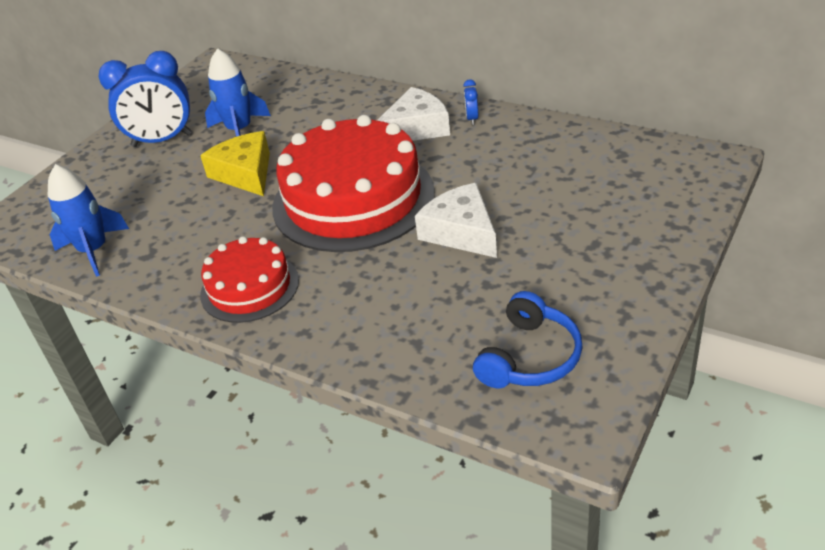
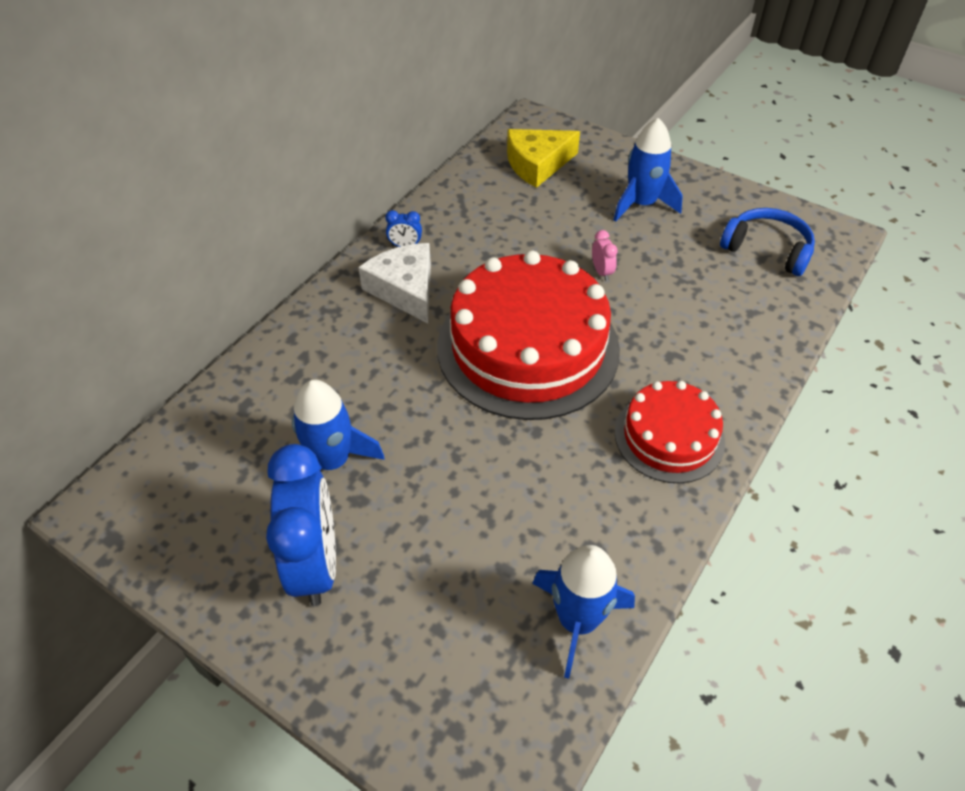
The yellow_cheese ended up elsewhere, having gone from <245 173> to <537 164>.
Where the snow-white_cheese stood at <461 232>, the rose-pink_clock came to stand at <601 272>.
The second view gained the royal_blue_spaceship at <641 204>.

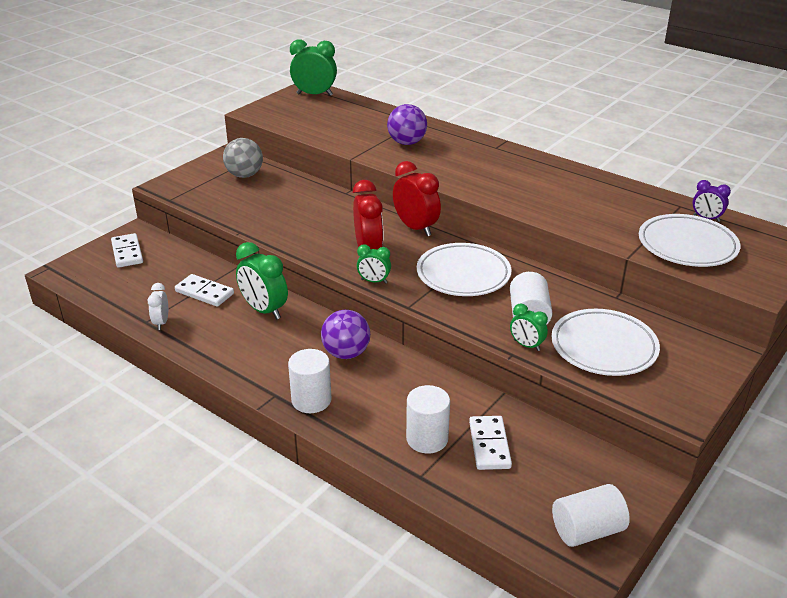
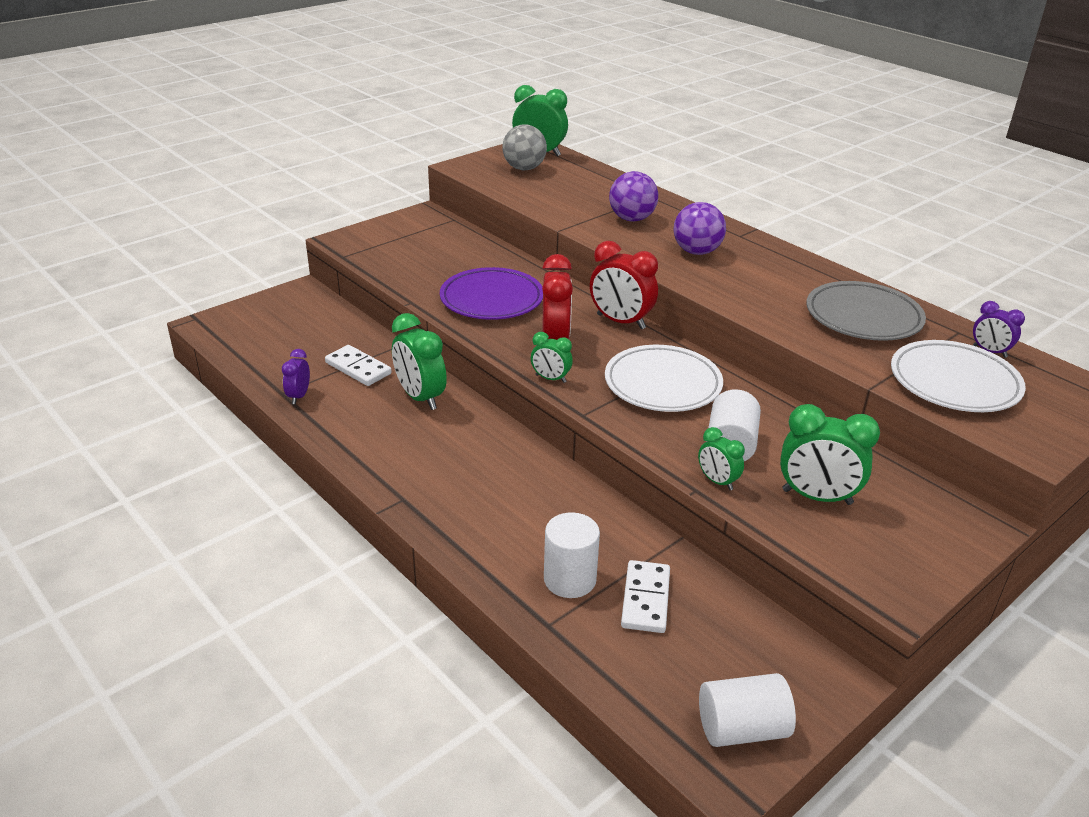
The gray_play_ball ended up elsewhere, having gone from <244 175> to <524 168>.
The crimson_clock at <416 228> ended up facing another way, 150 degrees clockwise from before.
The second view lost the snow-white_domino_piece at <127 252>.
What was the snow-white_clock at <161 322> turned into the royal_purple_clock at <299 396>.
Where the snow-white_plate stood at <603 347>, the emerald_clock came to stand at <817 497>.
The royal_purple_play_ball ended up elsewhere, having gone from <346 353> to <696 252>.
The second view lost the snow-white_cylinder at <311 400>.
The second view gained the royal_purple_plate at <491 299>.
The second view gained the gray_plate at <863 317>.

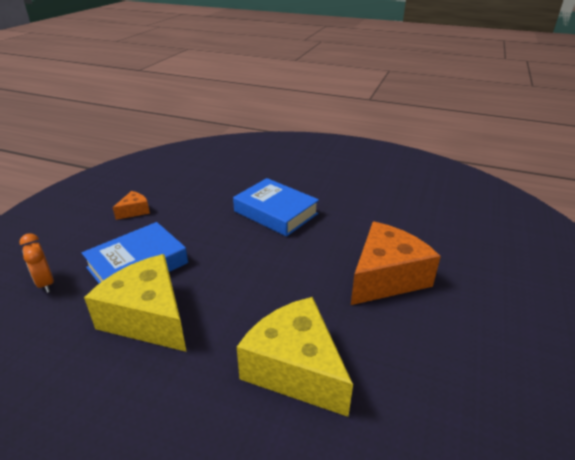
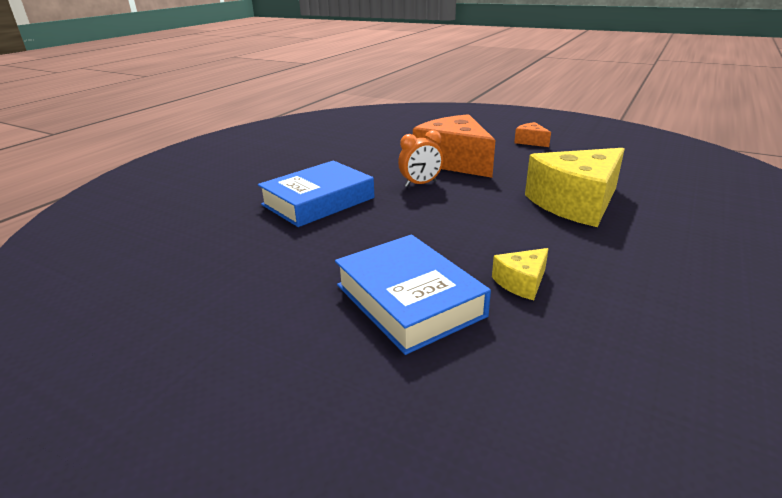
The bright_orange_cheese ended up elsewhere, having gone from <134 211> to <530 141>.
The bright_orange_clock ended up elsewhere, having gone from <45 283> to <420 184>.
The size of the yellow_cheese at <148 317> changed by a factor of 0.45.

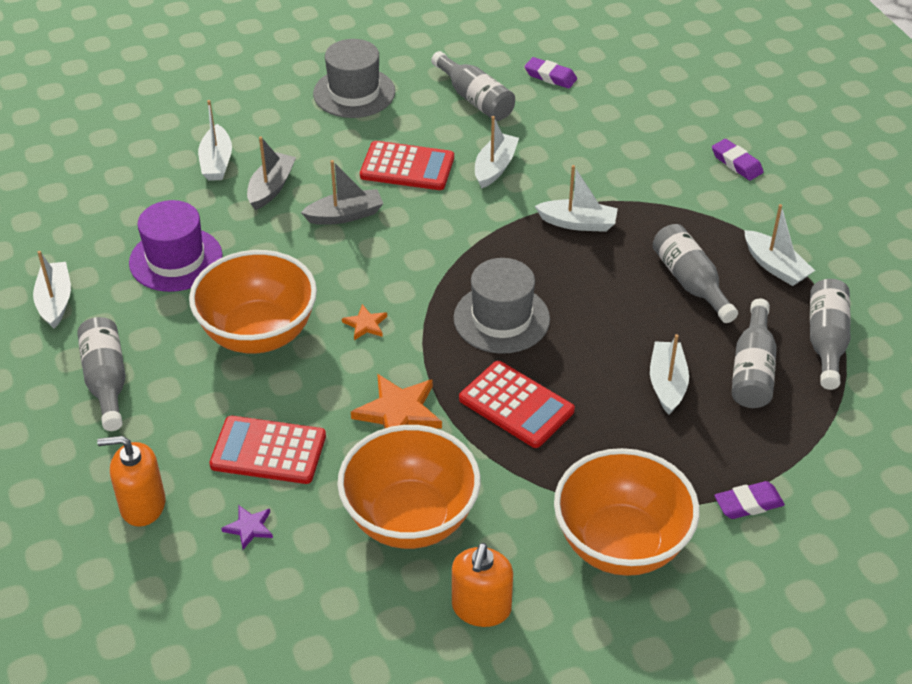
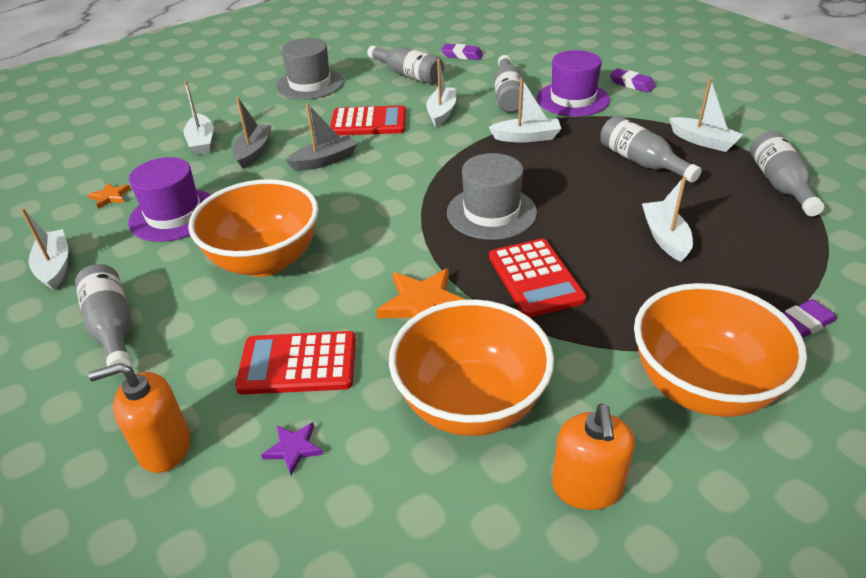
The gray_bottle ended up elsewhere, having gone from <752 370> to <508 95>.
The bright_orange_five-pointed_star ended up elsewhere, having gone from <365 324> to <110 197>.
The crimson_pocket_calculator at <516 405> ended up facing another way, 45 degrees clockwise from before.
The second view gained the royal_purple_tall_hat at <573 99>.

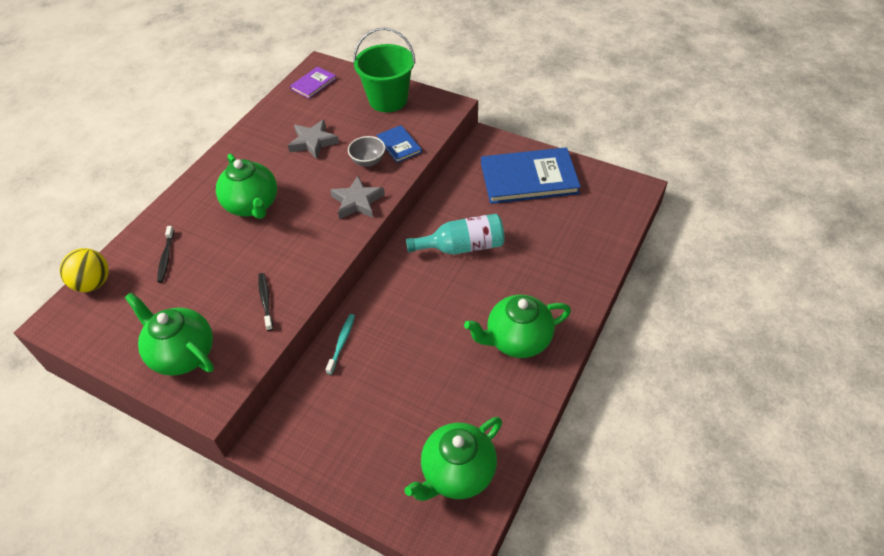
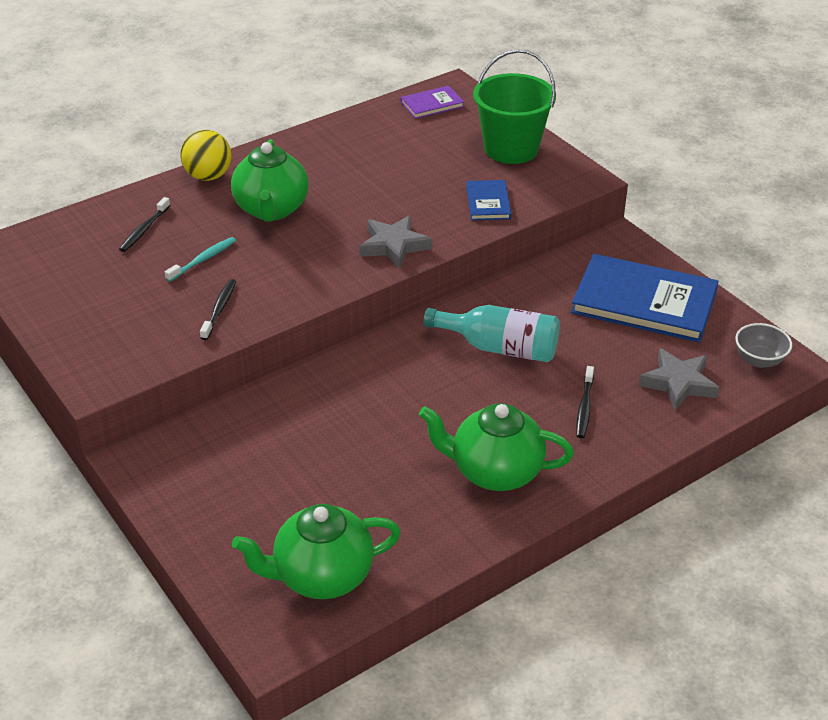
The gray_five-pointed_star ended up elsewhere, having gone from <313 142> to <678 383>.
The gray_serving_bowl ended up elsewhere, having gone from <368 161> to <759 360>.
The yellow_play_ball ended up elsewhere, having gone from <93 283> to <208 176>.
The second view lost the emerald_tea_pot at <182 354>.
The turquoise_dental_brush ended up elsewhere, having gone from <341 343> to <203 260>.
The second view gained the ebony_dental_brush at <584 407>.

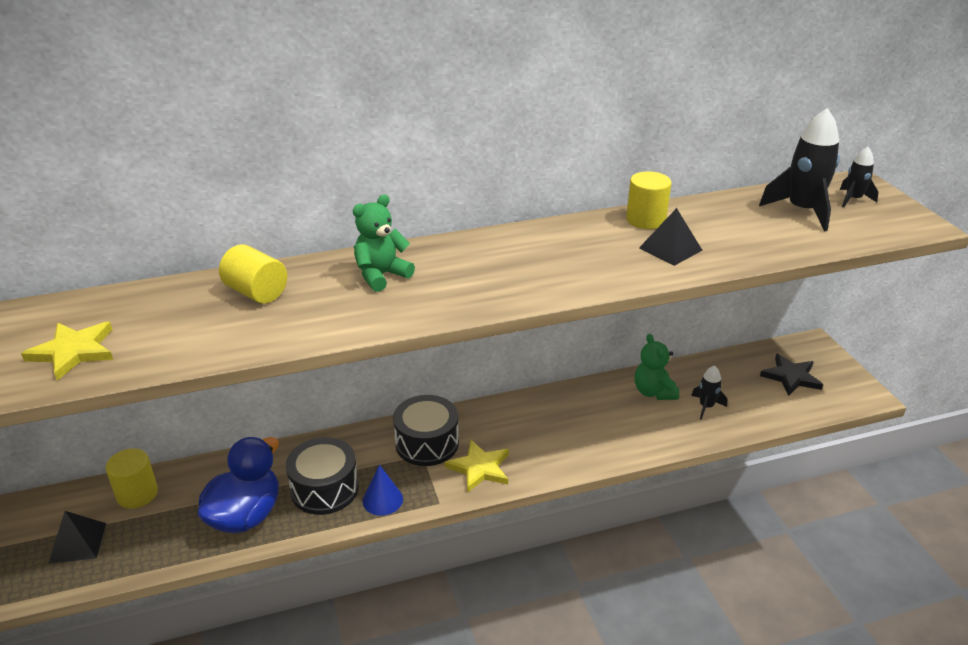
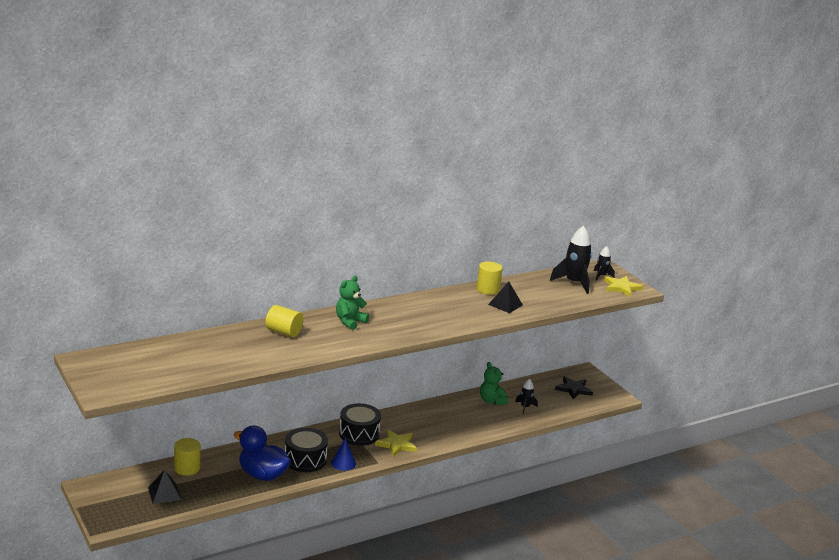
The yellow_five-pointed_star ended up elsewhere, having gone from <73 351> to <621 287>.
The royal_blue_toy_duck at <245 515> ended up facing another way, 75 degrees counterclockwise from before.

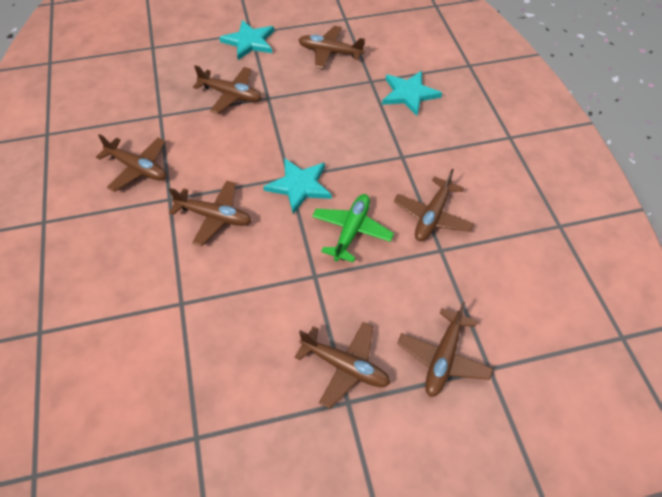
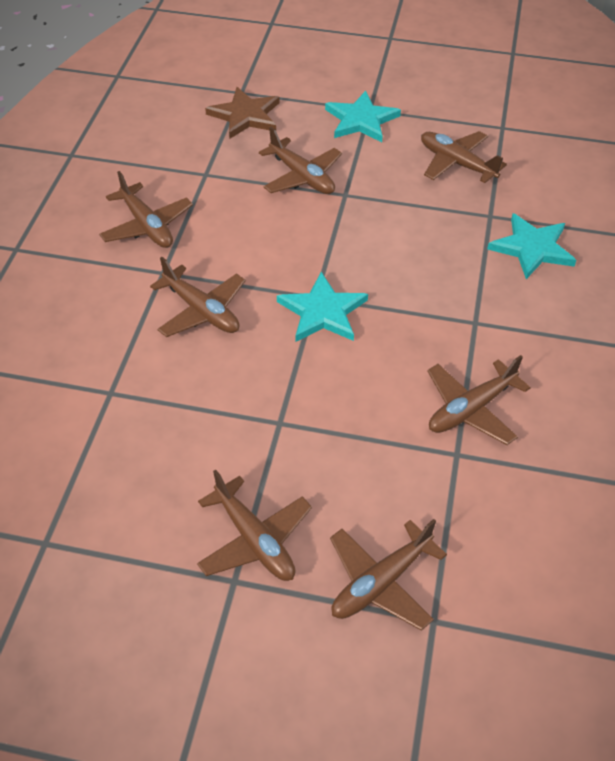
The second view lost the emerald_plane at <351 231>.
The second view gained the brown_five-pointed_star at <245 116>.

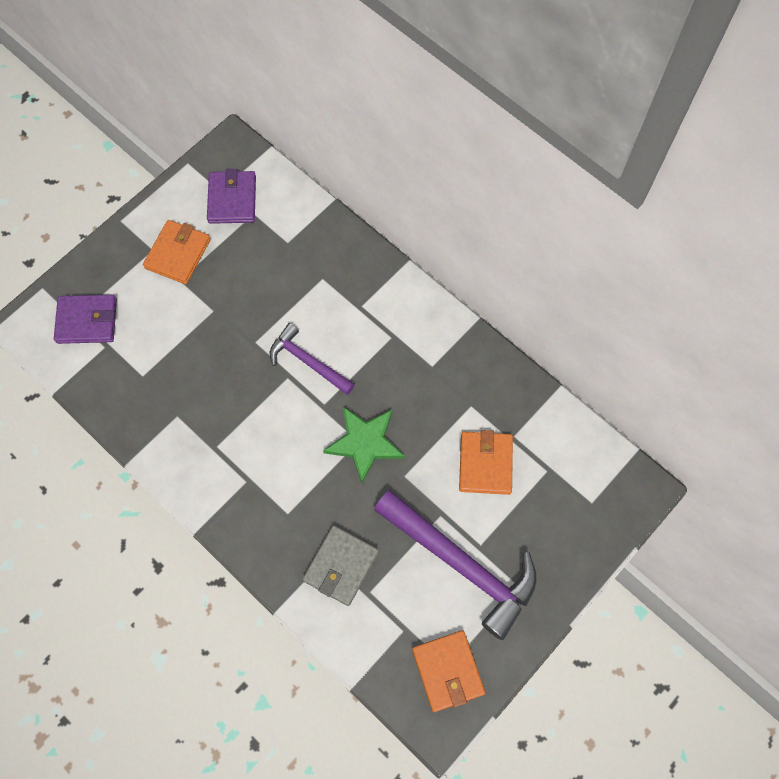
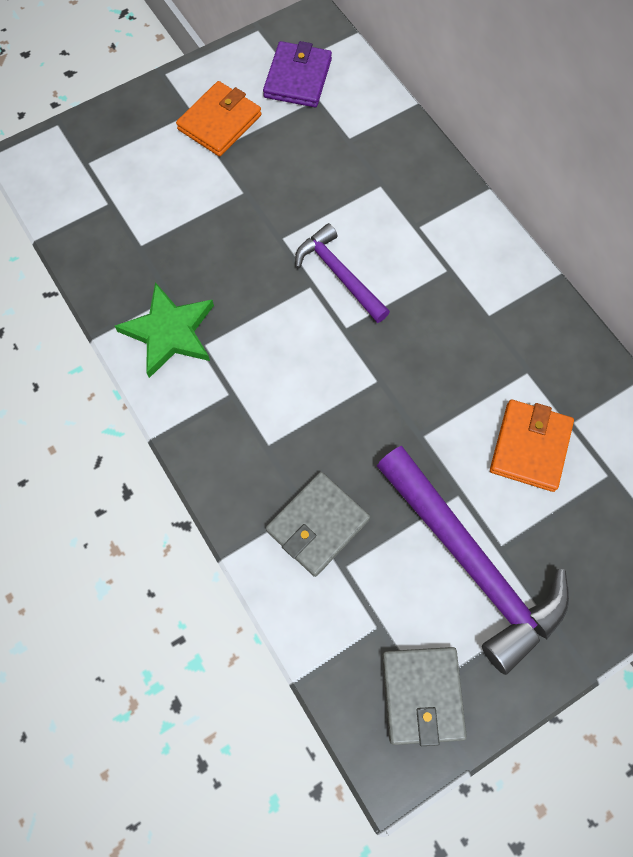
The second view lost the royal_purple_billfold at <87 321>.
The emerald_five-pointed_star ended up elsewhere, having gone from <365 443> to <169 332>.
What was the bright_orange_billfold at <447 671> turned into the gray_billfold at <422 695>.

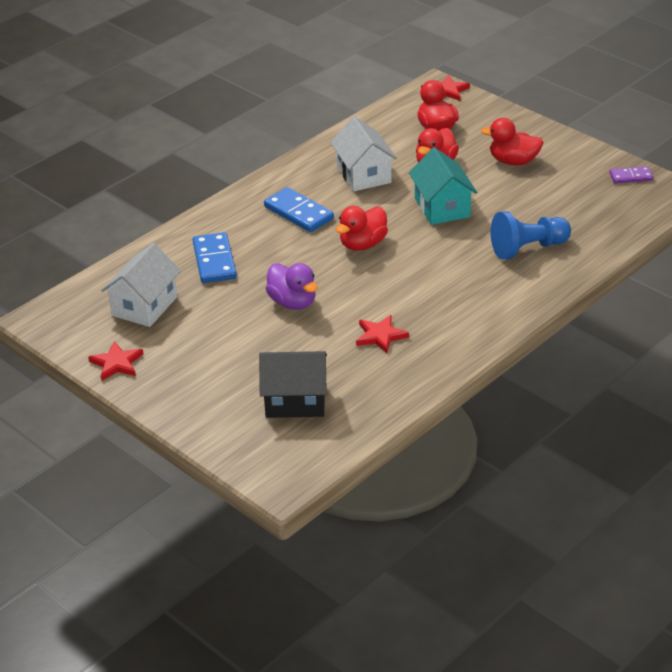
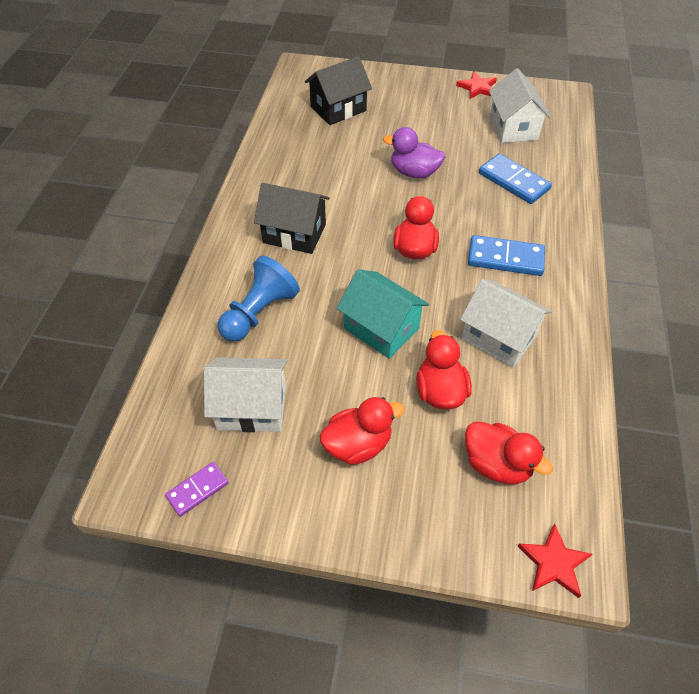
The second view lost the crimson_five-pointed_star at <380 336>.
The second view gained the ebony_house at <294 233>.
The second view gained the snow-white_house at <252 407>.

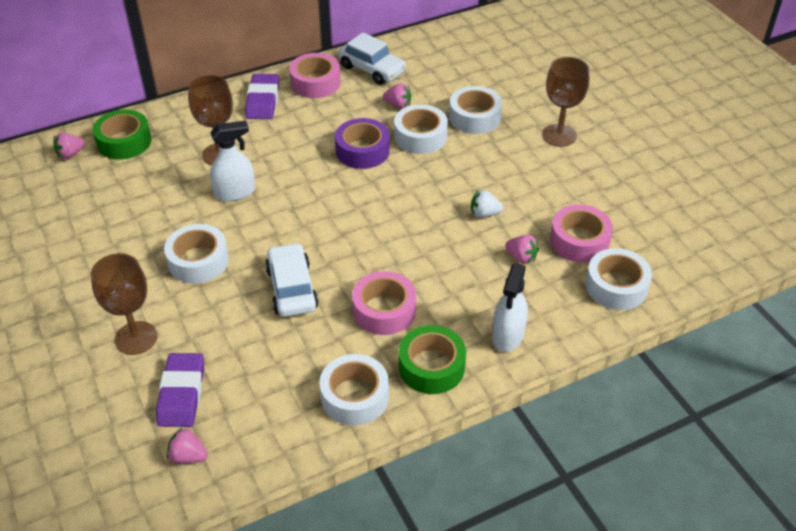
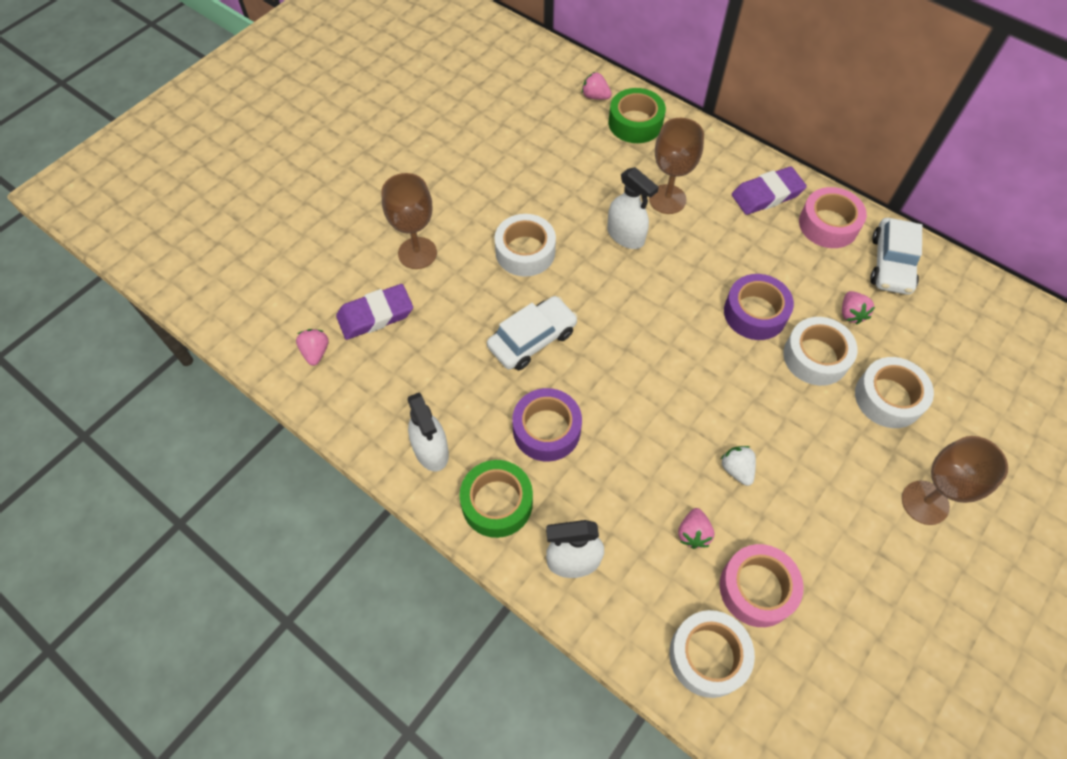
What was the rose-pink_roll_of_tape at <384 310> turned into the royal_purple_roll_of_tape at <546 430>.
Where the snow-white_roll_of_tape stood at <355 396>, the snow-white_sprayer came to stand at <431 450>.

